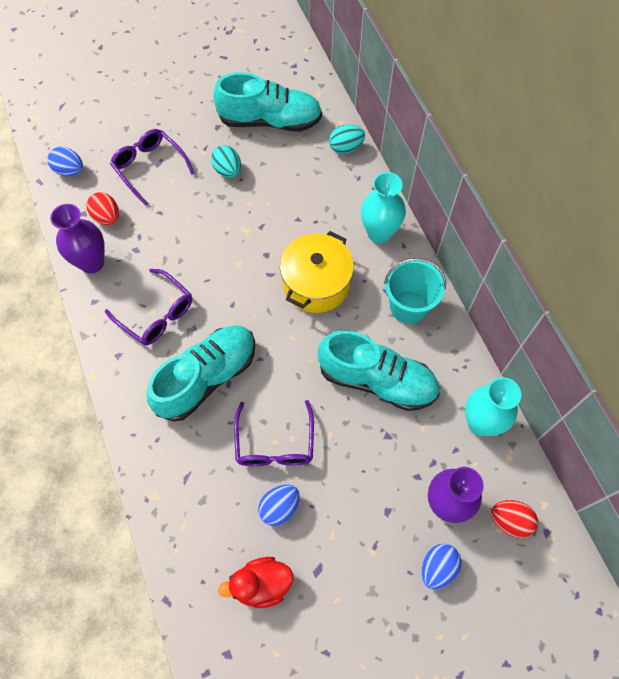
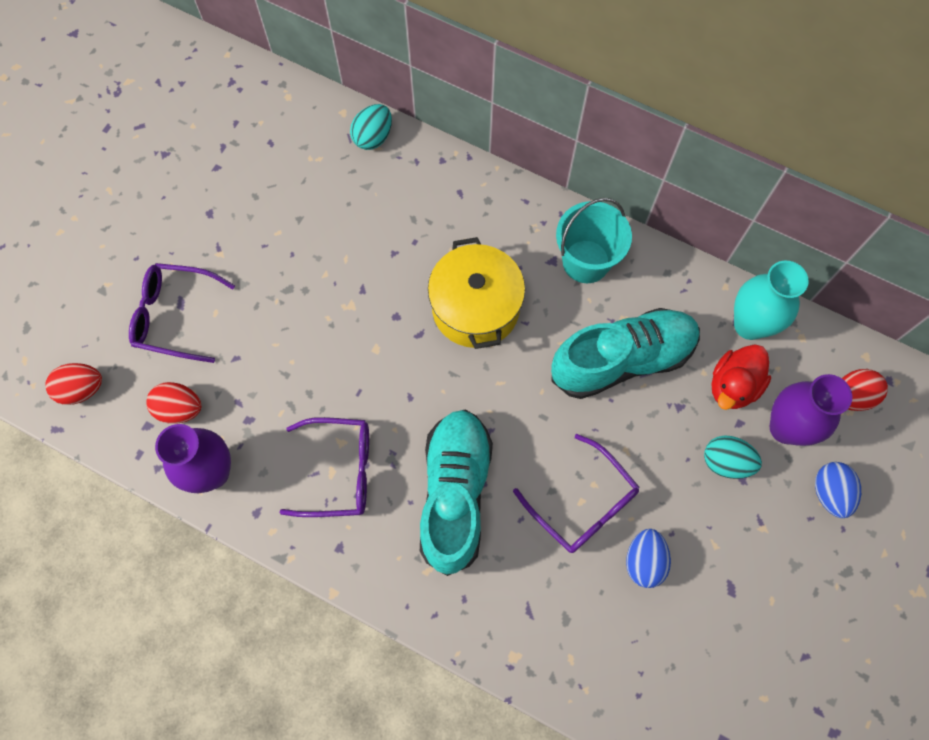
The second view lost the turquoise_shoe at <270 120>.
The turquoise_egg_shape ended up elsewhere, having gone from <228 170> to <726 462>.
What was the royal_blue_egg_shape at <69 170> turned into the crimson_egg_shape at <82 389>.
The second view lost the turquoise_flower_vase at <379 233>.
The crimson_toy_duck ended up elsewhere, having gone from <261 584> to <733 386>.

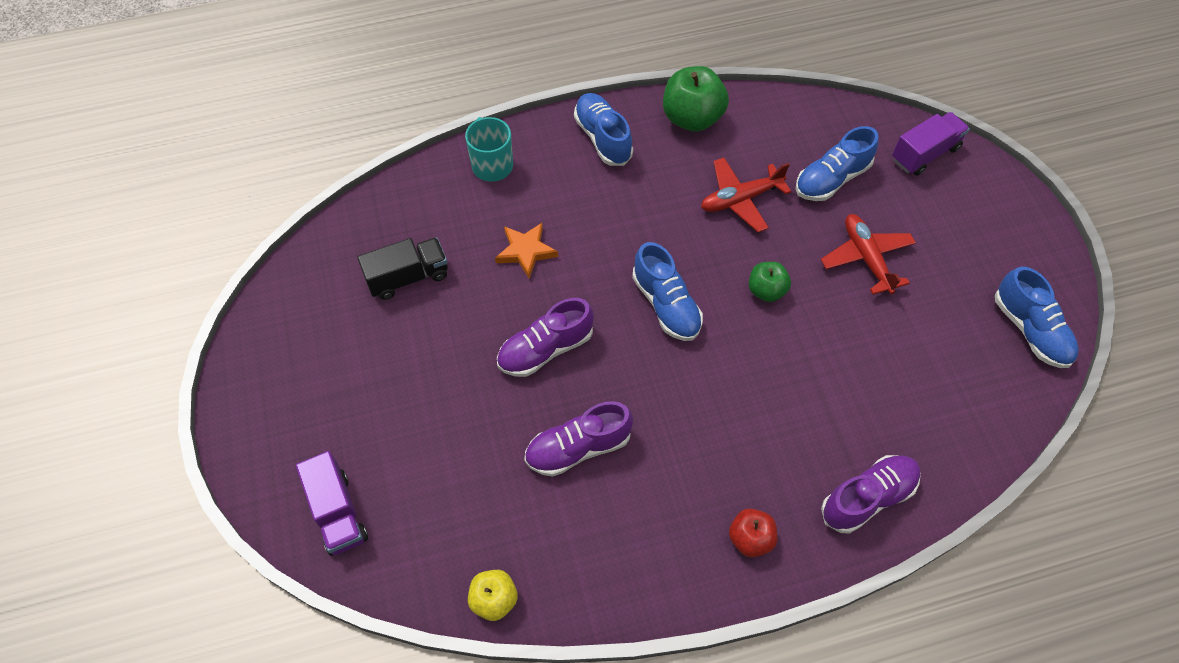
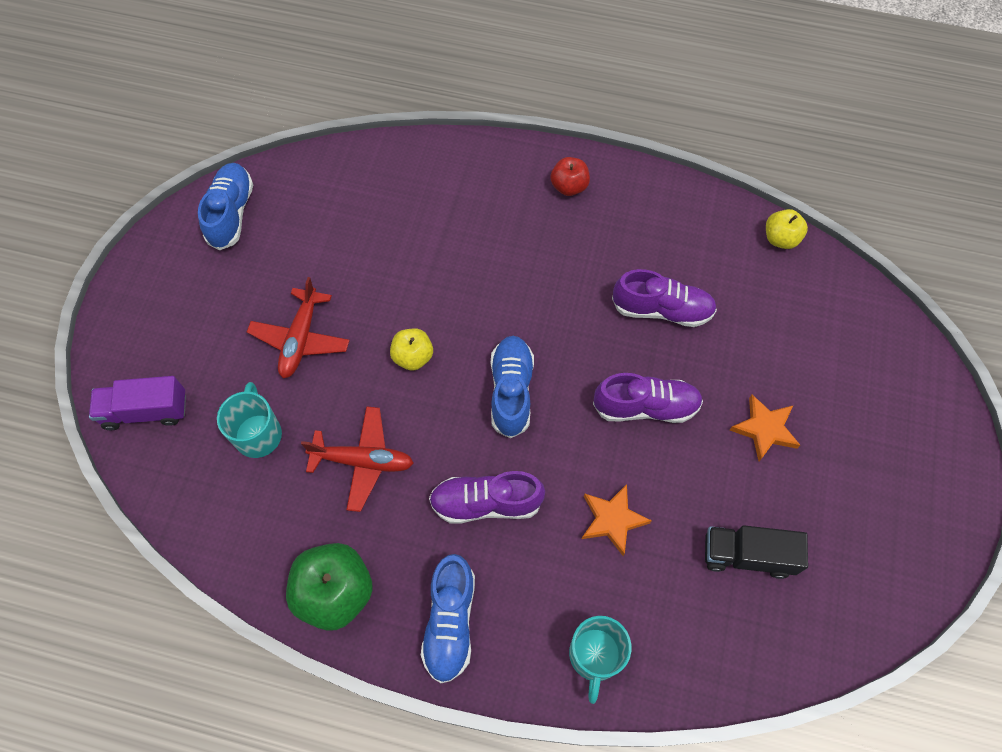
Where the royal_blue_shoe stood at <831 179>, the turquoise_coffee_mug came to stand at <258 434>.
What was the emerald_toy_apple at <766 291> turned into the yellow_toy_apple at <413 357>.
The second view lost the royal_purple_lorry at <337 512>.
The royal_purple_shoe ended up elsewhere, having gone from <867 498> to <486 503>.
The second view gained the bright_orange_five-pointed_star at <764 429>.

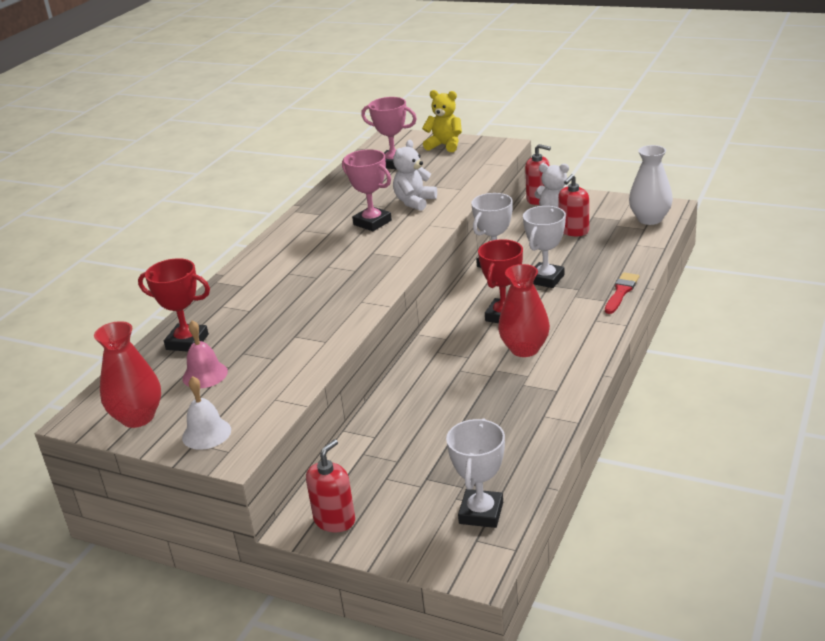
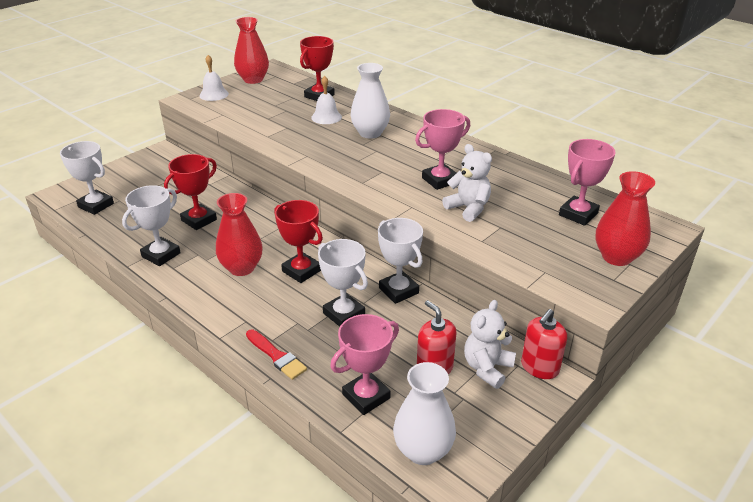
Where the yellow_teddy stood at <445 145>, the crimson_flower_vase came to stand at <616 257>.
The second view lost the rose-pink_bell at <205 375>.
The second view lost the crimson_pump_bottle at <334 520>.
The second view gained the snow-white_flower_vase at <370 133>.
The second view gained the snow-white_bell at <326 117>.
The second view gained the crimson_trophy at <199 220>.
The second view gained the snow-white_trophy at <161 255>.
The second view gained the rose-pink_trophy at <366 396>.

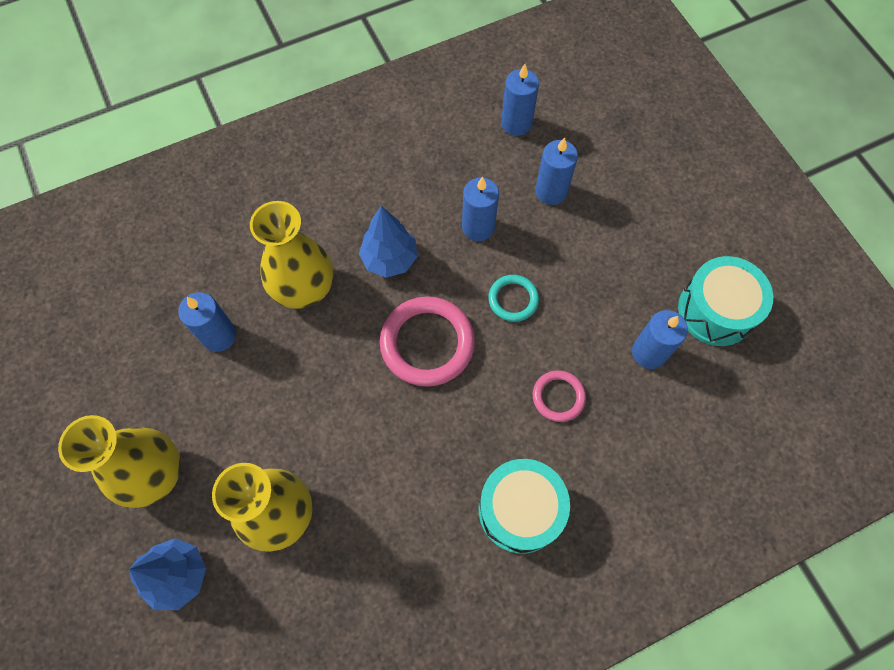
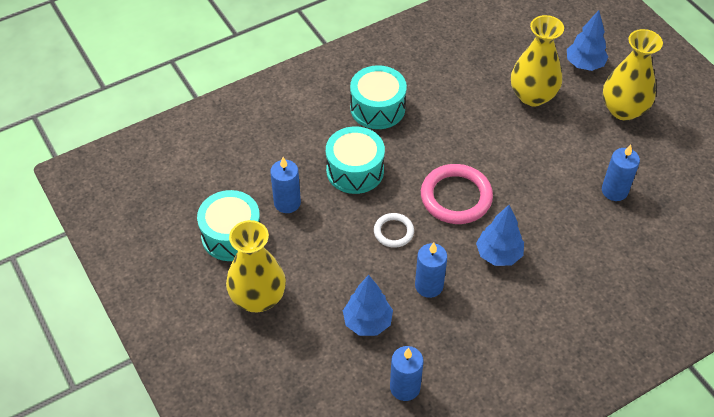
Where the royal_blue_pillar_candle stood at <551 191>, the royal_blue_toy_tree came to stand at <367 322>.
The yellow_flower_vase ended up elsewhere, having gone from <304 288> to <258 298>.
What was the turquoise_torus at <513 299> turned into the snow-white_torus at <393 232>.
Where the rose-pink_torus stood at <558 397>, the turquoise_toy_drum came to stand at <355 170>.

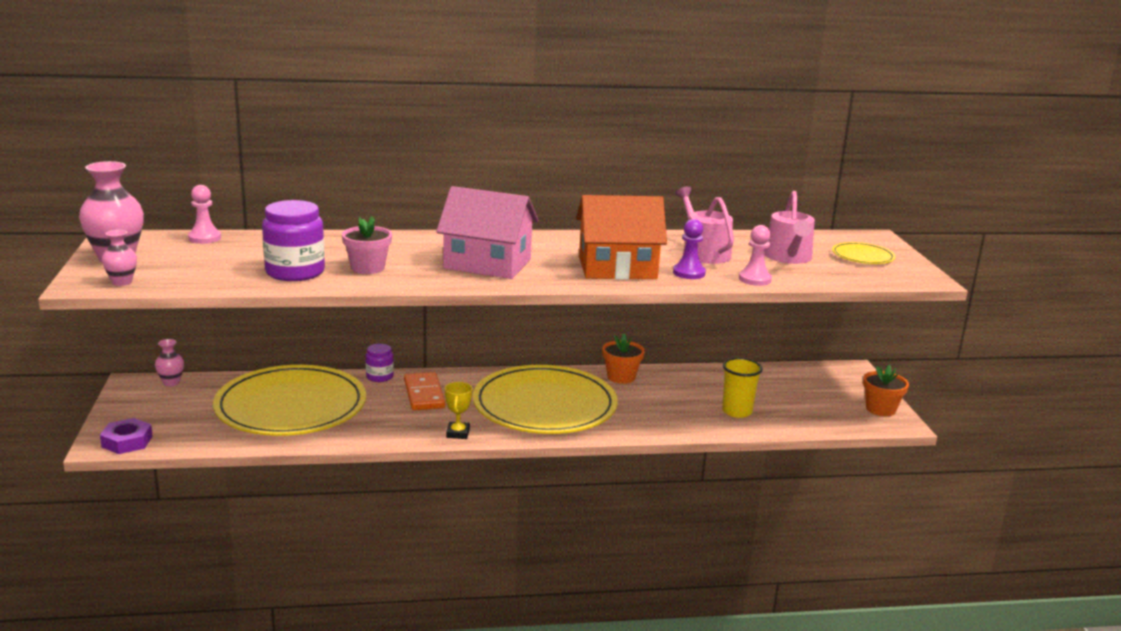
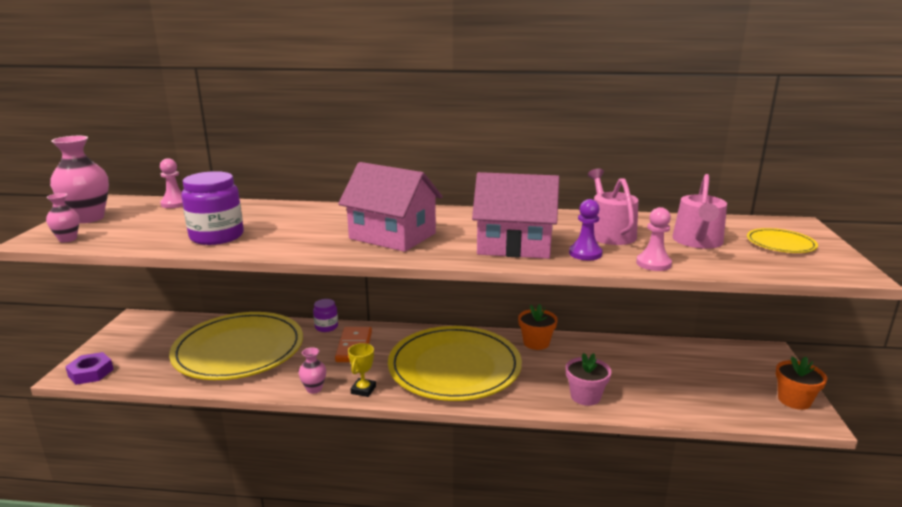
What was the bright_orange_house at <617 268> turned into the rose-pink_house at <514 245>.
The rose-pink_plant_pot ended up elsewhere, having gone from <367 268> to <585 396>.
The rose-pink_flower_vase ended up elsewhere, having gone from <171 382> to <314 389>.
The second view lost the yellow_cup at <737 411>.

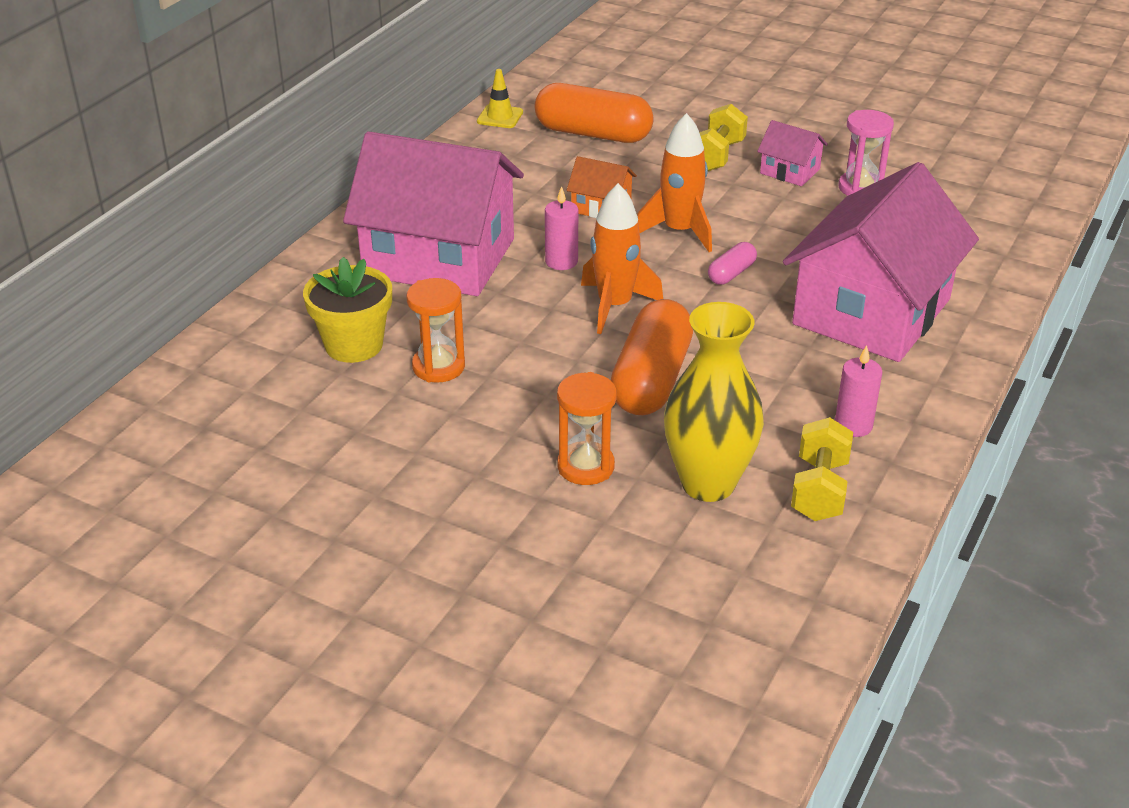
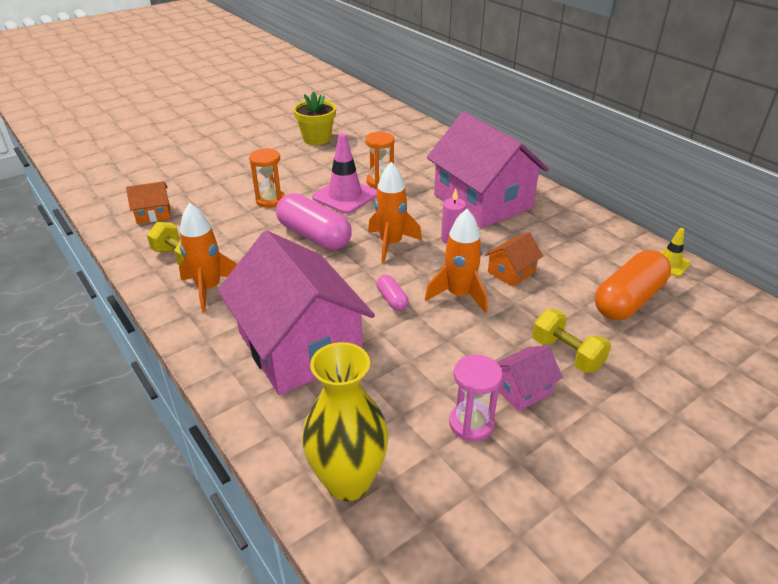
The rose-pink_house at <439 257> ended up facing another way, 75 degrees counterclockwise from before.
The yellow_plant_pot ended up elsewhere, having gone from <354 345> to <317 139>.
What was the bright_orange_capsule at <651 379> turned into the rose-pink_capsule at <314 236>.
The yellow_flower_vase ended up elsewhere, having gone from <708 483> to <348 481>.
Where the rose-pink_pillar_candle stood at <853 425>, the bright_orange_spaceship came to stand at <209 289>.
The second view gained the rose-pink_traffic_cone at <345 196>.
The second view gained the bright_orange_house at <153 214>.

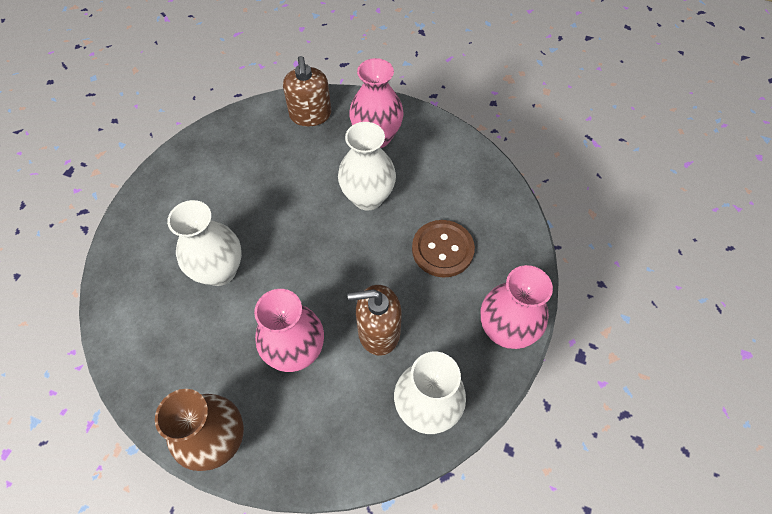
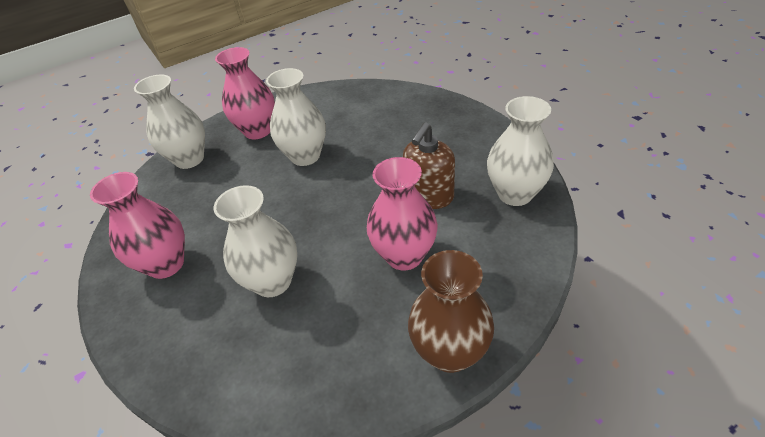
Where the brown_pump_bottle stood at <310 115>, the snow-white_flower_vase came to stand at <189 159>.
The second view lost the brown_button at <442 249>.
The rose-pink_flower_vase ended up elsewhere, having gone from <505 330> to <166 264>.

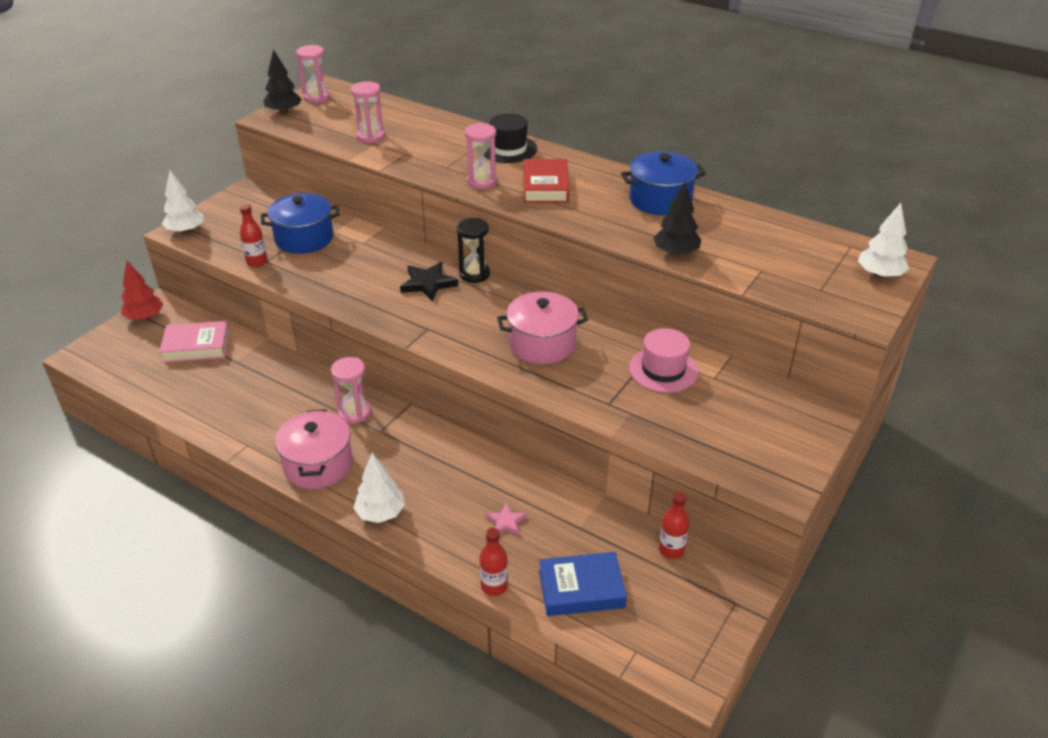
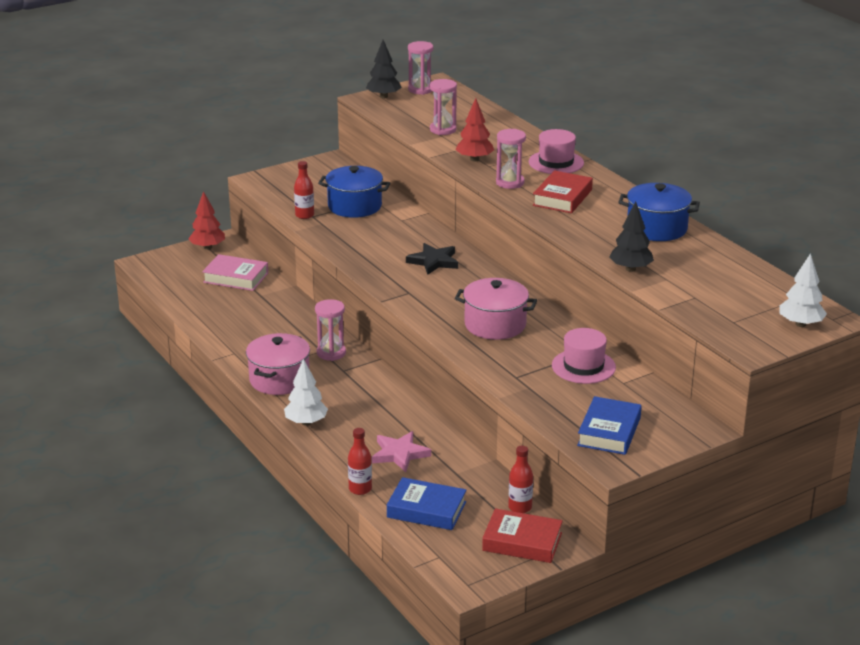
What was the ebony_tall_hat at <508 149> turned into the rose-pink_tall_hat at <556 162>.
The second view lost the snow-white_toy_tree at <186 231>.
The second view lost the ebony_sandglass at <474 274>.
The size of the rose-pink_five-pointed_star at <506 522> changed by a factor of 1.65.
The second view gained the crimson_toy_tree at <474 159>.
The second view gained the royal_blue_book at <609 431>.
The second view gained the crimson_book at <522 542>.

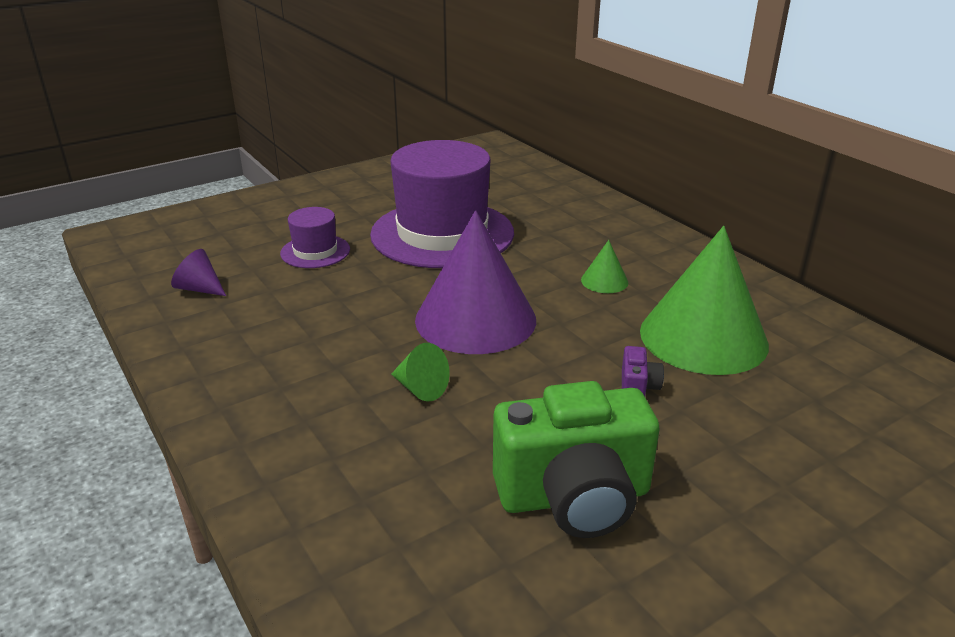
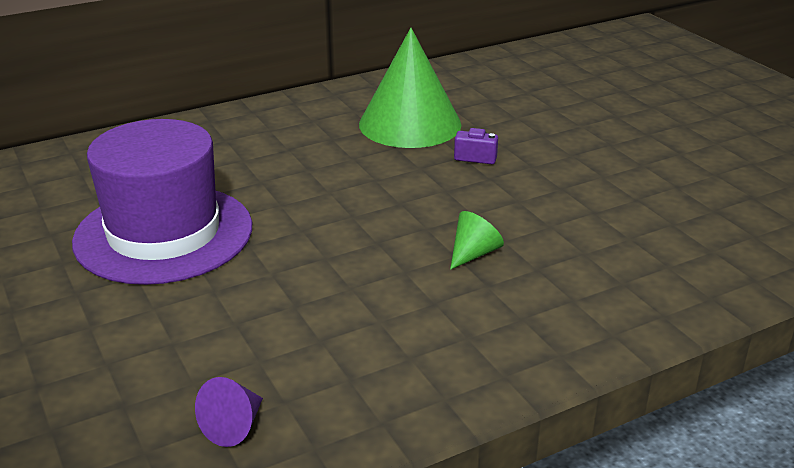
The second view lost the royal_purple_tall_hat at <315 251>.
The second view lost the royal_purple_cone at <475 319>.
The second view lost the emerald_cone at <604 281>.
The second view lost the emerald_photo_camera at <574 497>.

